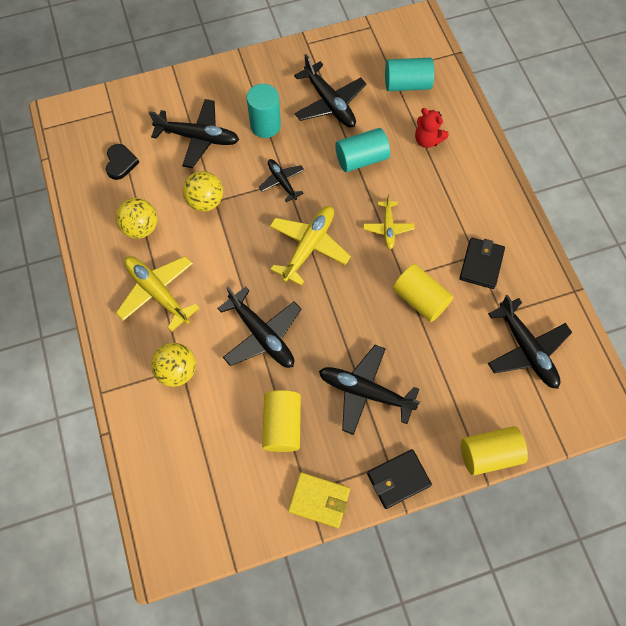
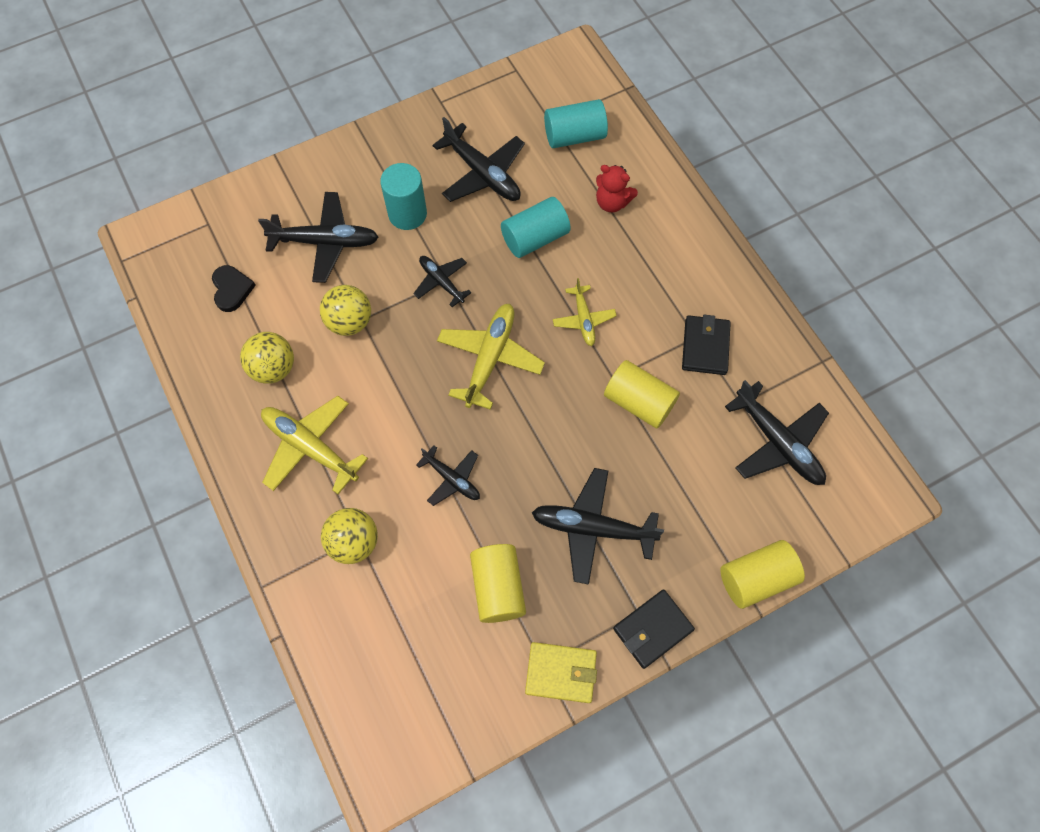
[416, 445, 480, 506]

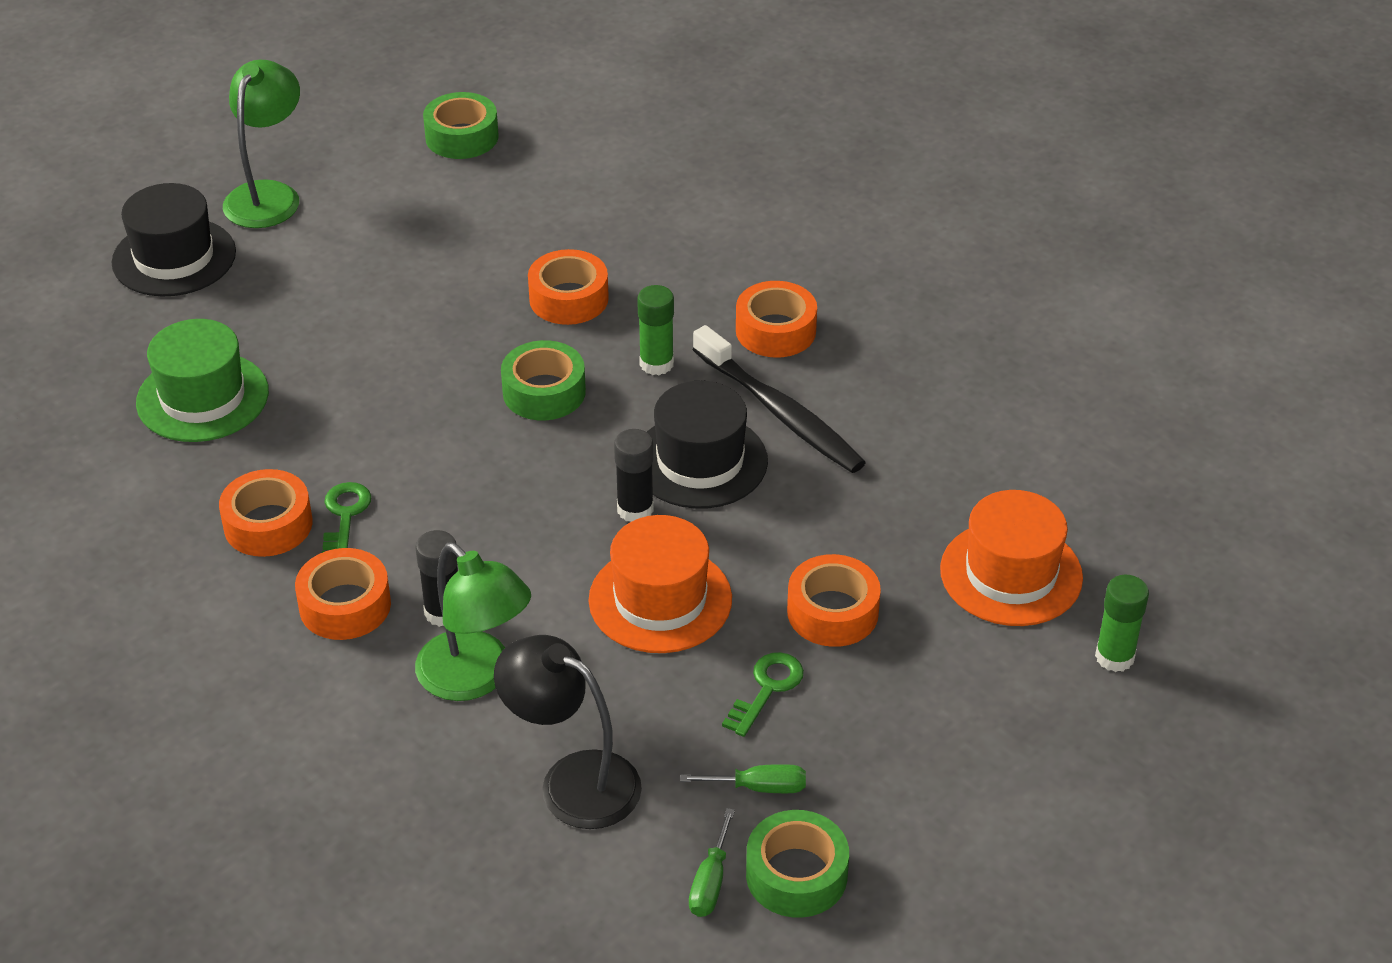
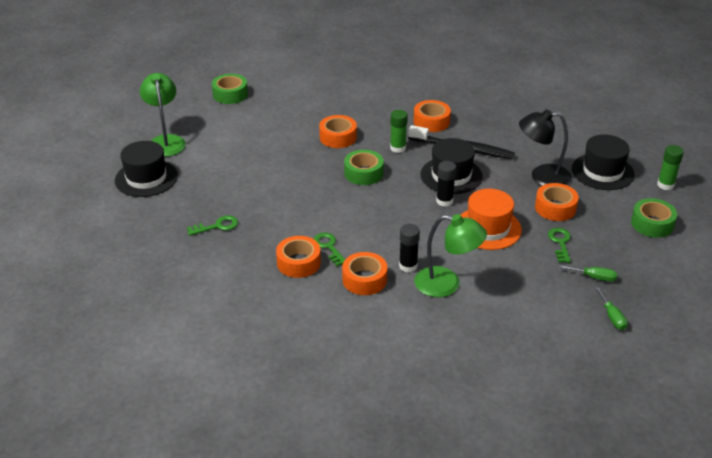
[187, 215, 238, 236]
[519, 110, 572, 186]
[559, 265, 617, 282]
[631, 198, 677, 238]
[572, 134, 635, 190]

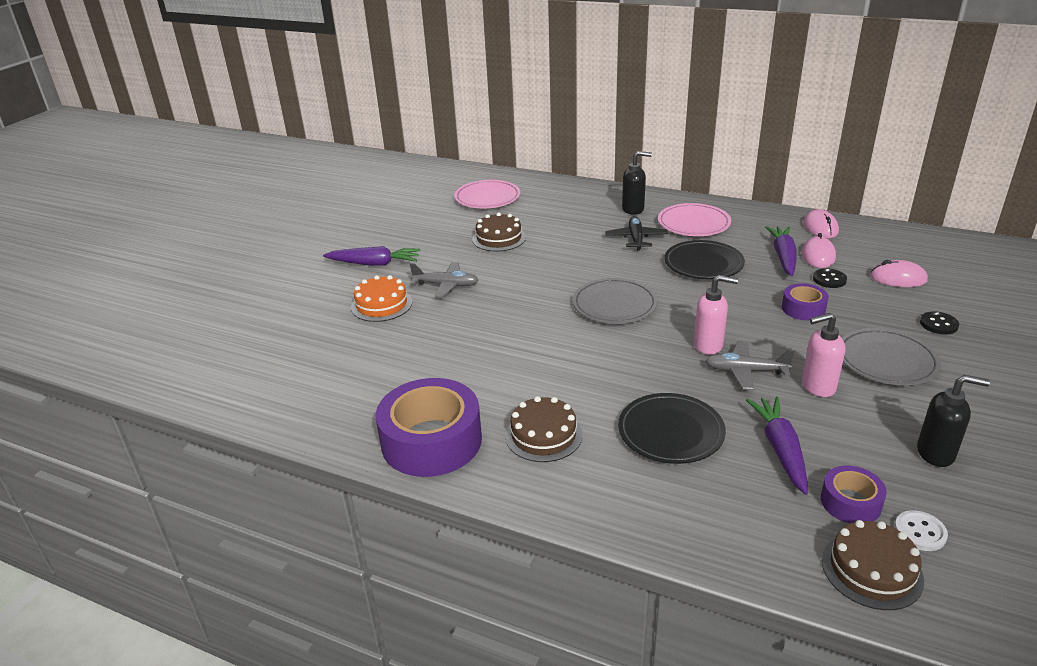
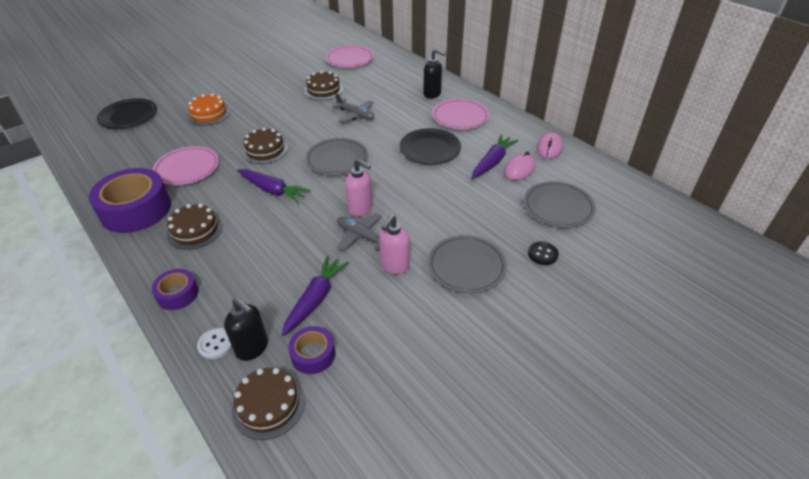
[237, 169, 311, 203]
[332, 93, 374, 123]
[605, 216, 668, 251] (first image)
[97, 98, 157, 129]
[152, 269, 199, 310]
[379, 215, 410, 274]
[813, 268, 847, 288] (first image)
[524, 181, 596, 228]
[197, 328, 232, 359]
[224, 298, 268, 361]
[153, 146, 219, 185]
[242, 128, 288, 164]

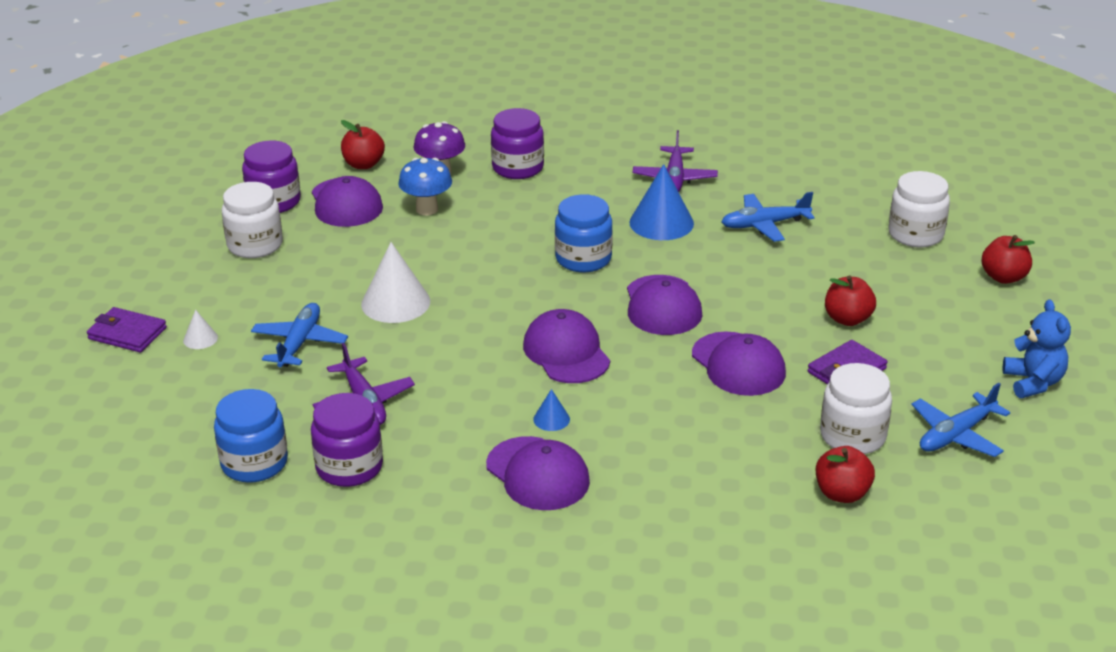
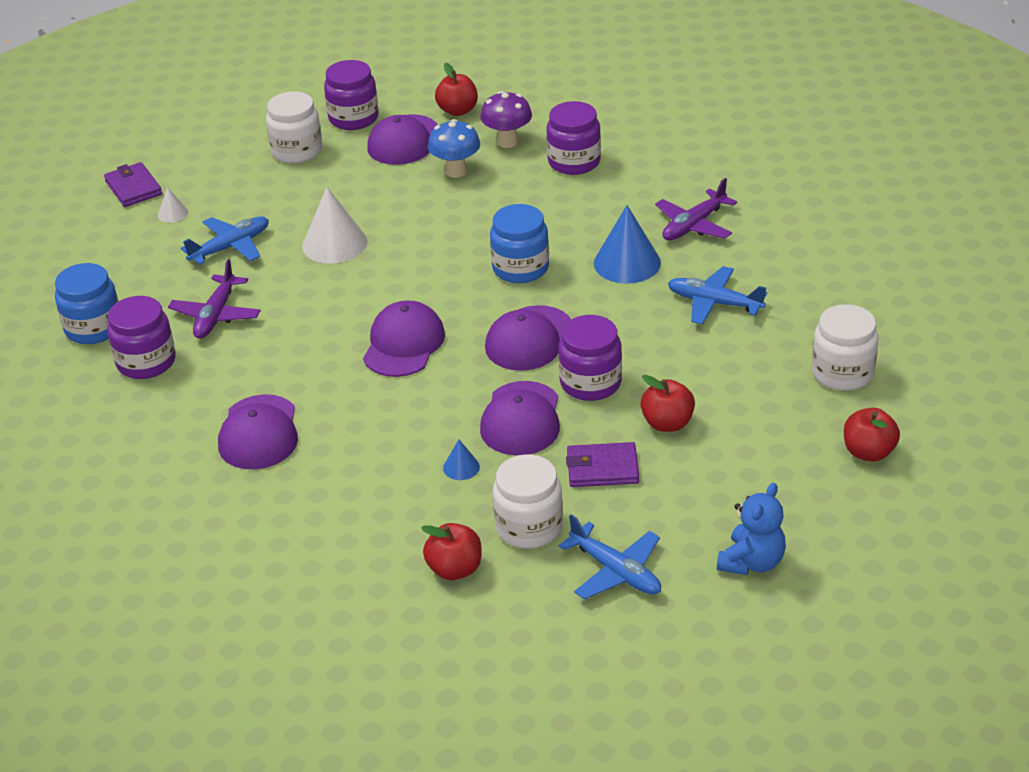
[443, 440, 480, 480]
[559, 514, 661, 600]
[558, 315, 622, 401]

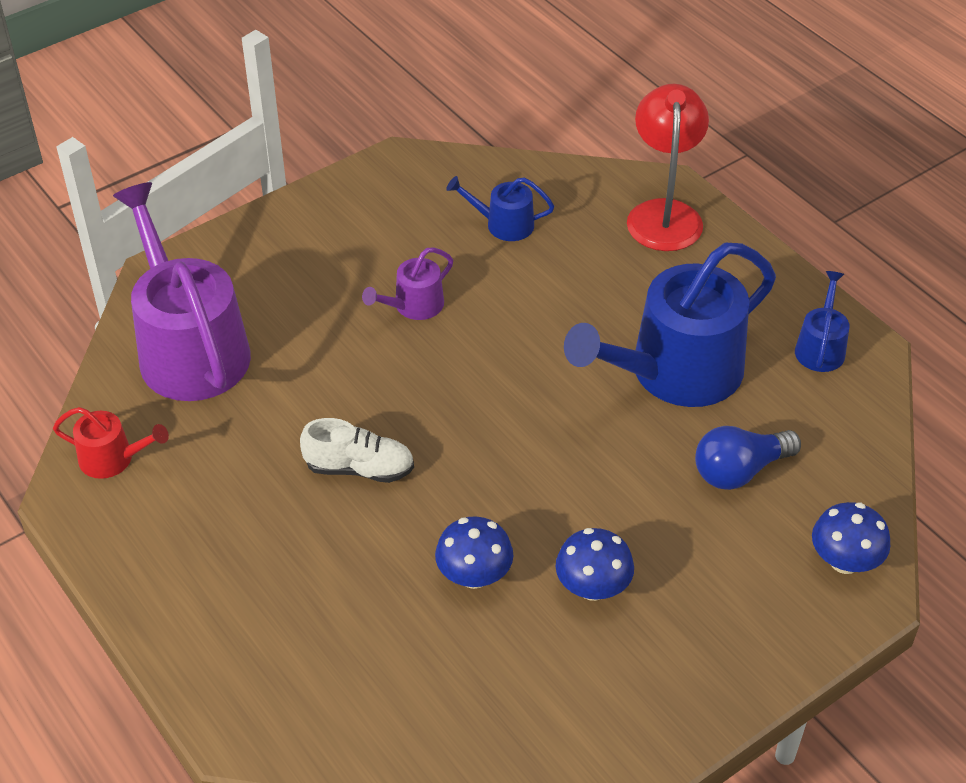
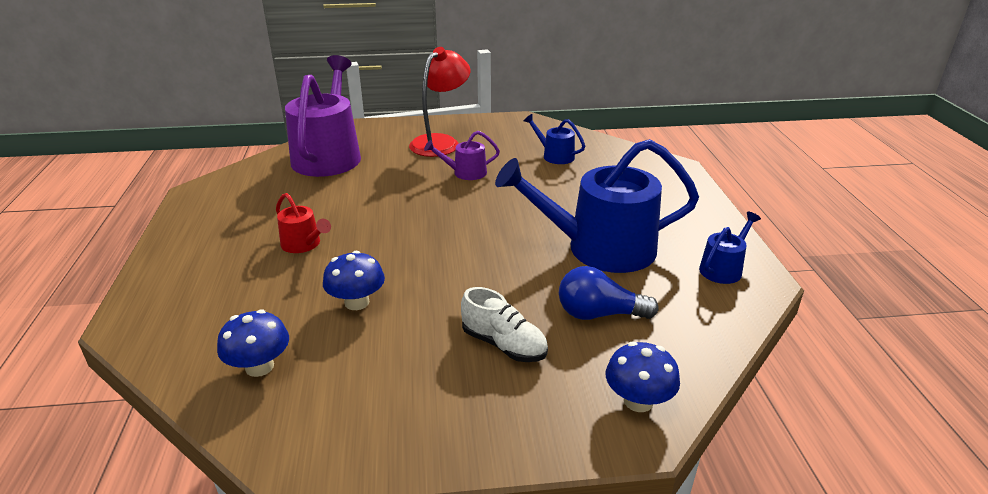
[276, 193, 331, 253]
[461, 287, 548, 362]
[217, 310, 289, 377]
[409, 47, 470, 157]

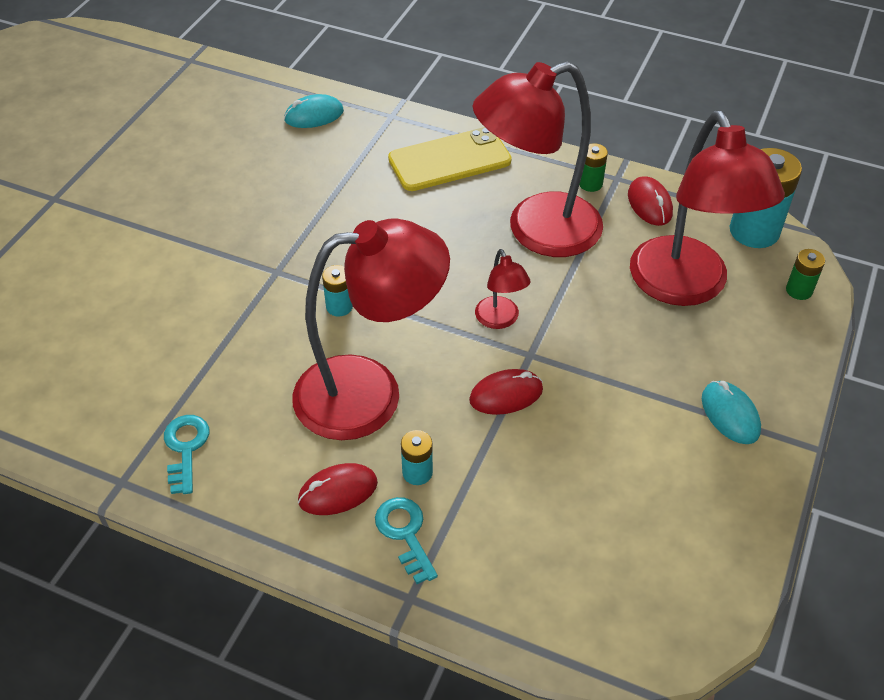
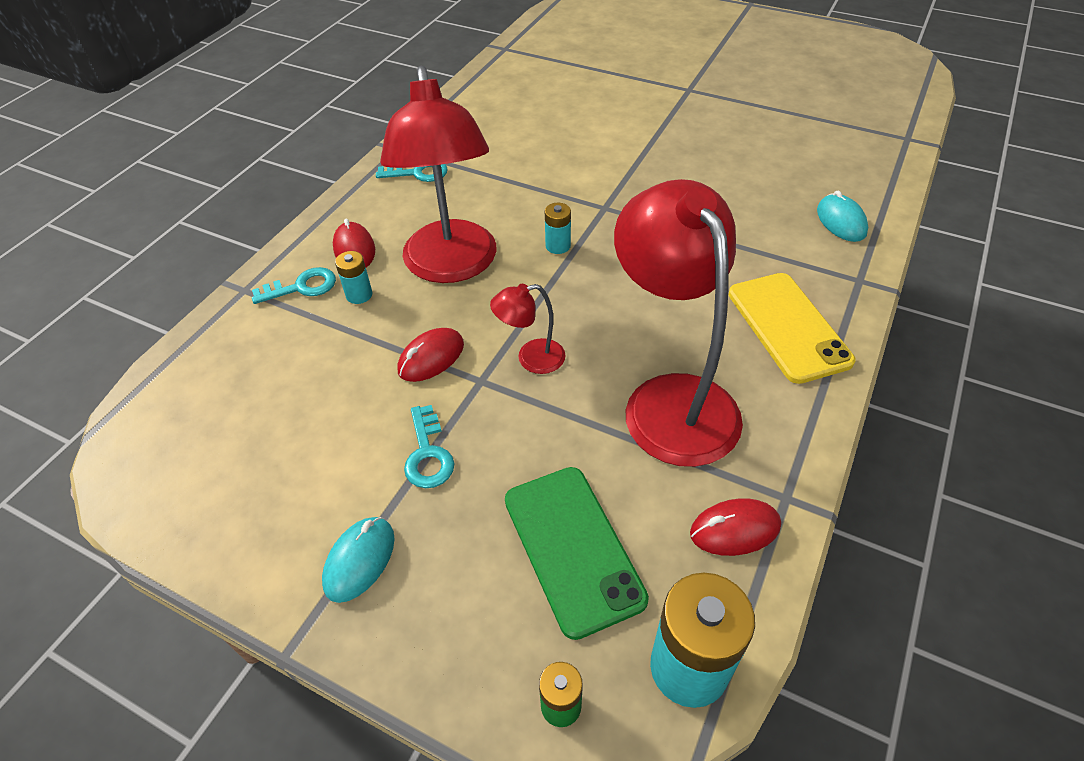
[397, 328, 464, 382]
[579, 143, 608, 192] (first image)
[505, 467, 649, 640]
[322, 517, 395, 603]
[404, 405, 454, 488]

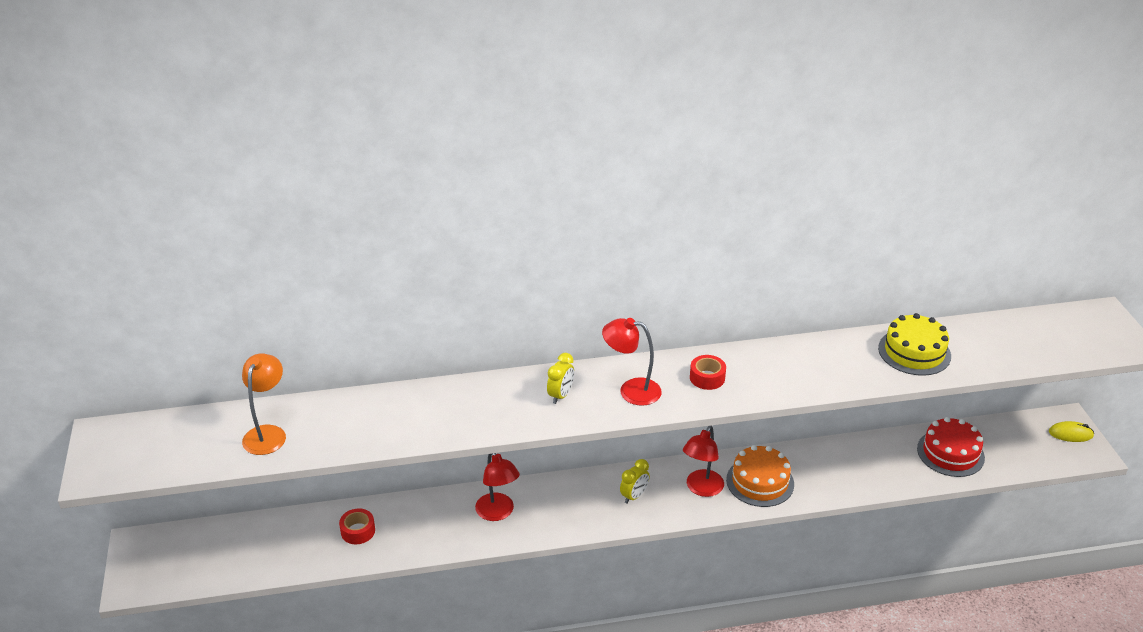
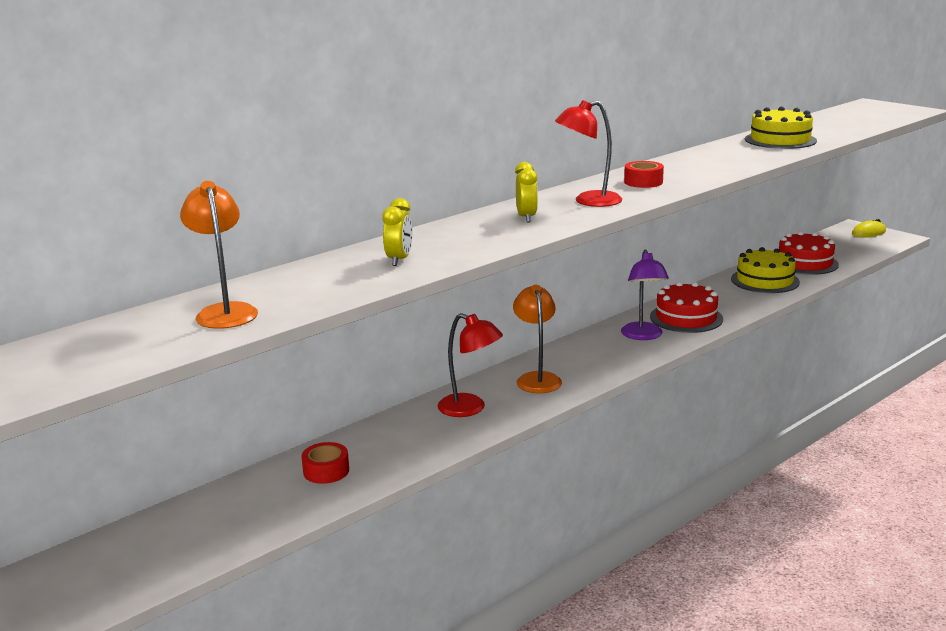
[382, 198, 412, 266]
[621, 250, 669, 340]
[650, 281, 723, 333]
[513, 285, 562, 393]
[731, 247, 800, 293]

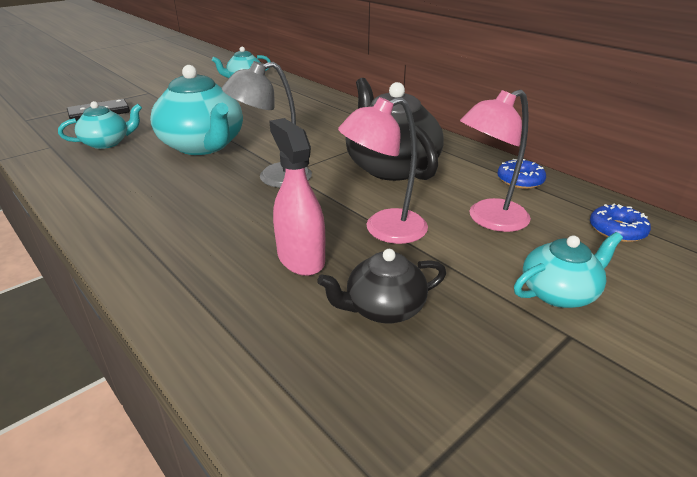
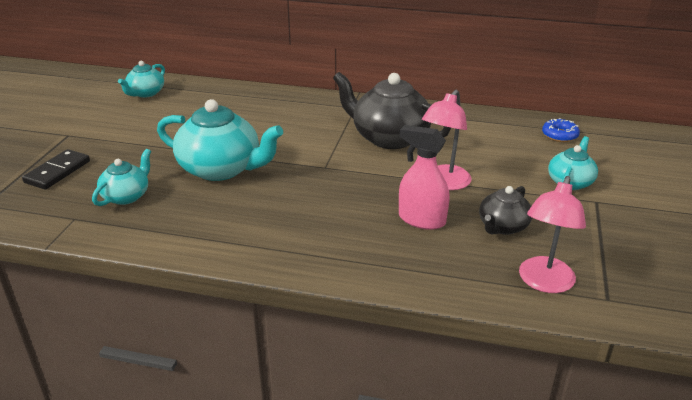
[222, 61, 312, 188] (first image)
[519, 176, 586, 293]
[497, 159, 546, 189] (first image)

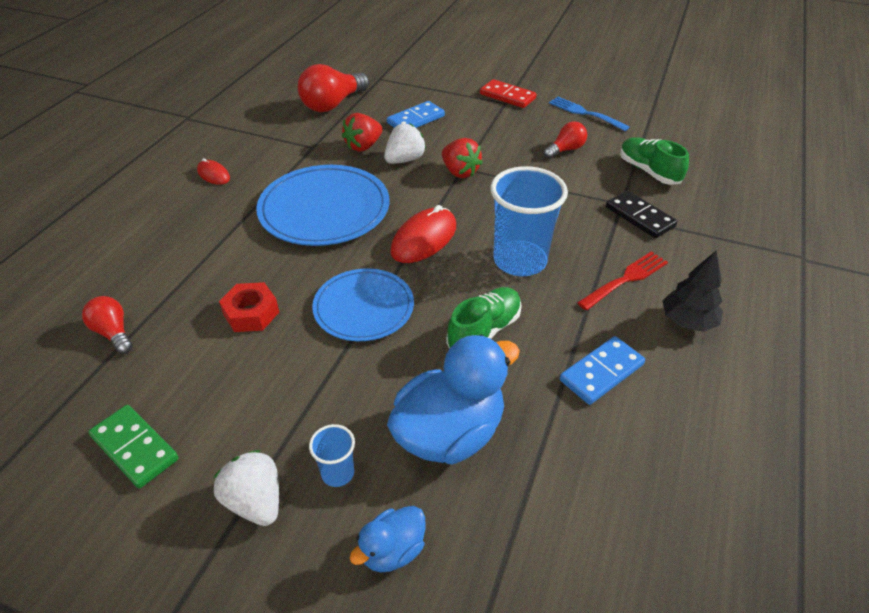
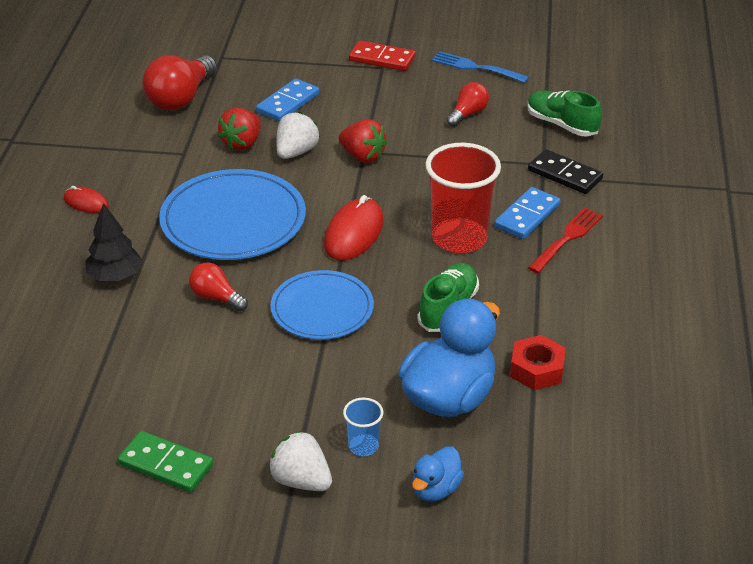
[189, 262, 248, 312]
[510, 335, 566, 390]
[425, 143, 501, 253]
[494, 187, 561, 239]
[86, 203, 142, 281]

